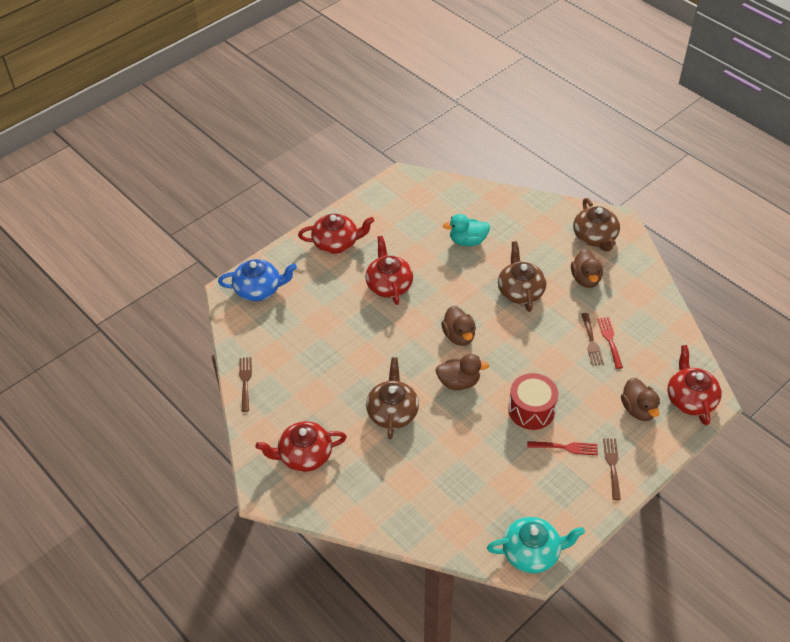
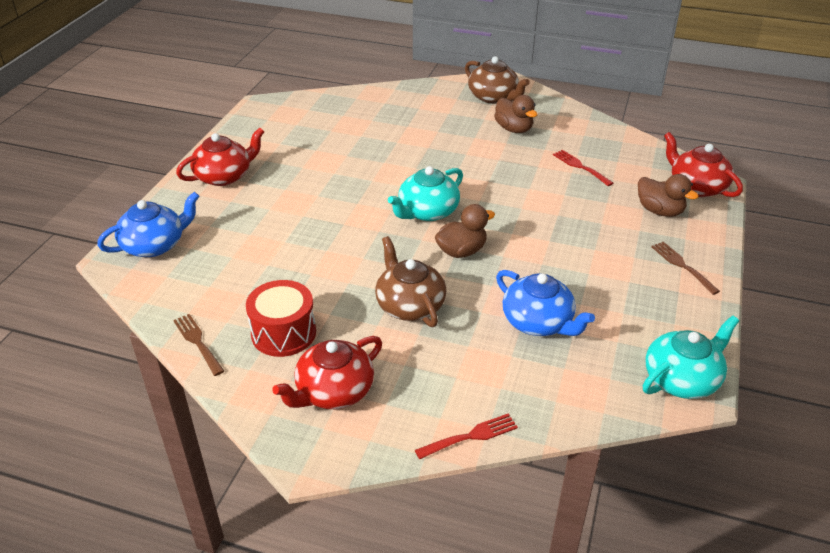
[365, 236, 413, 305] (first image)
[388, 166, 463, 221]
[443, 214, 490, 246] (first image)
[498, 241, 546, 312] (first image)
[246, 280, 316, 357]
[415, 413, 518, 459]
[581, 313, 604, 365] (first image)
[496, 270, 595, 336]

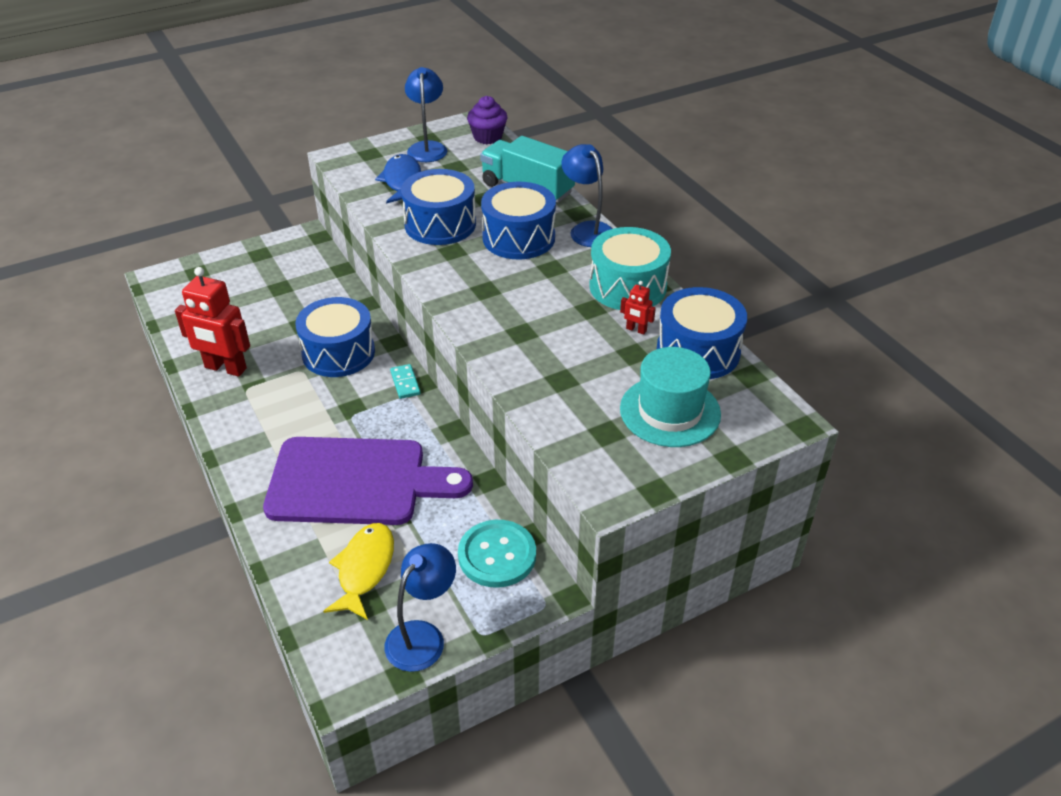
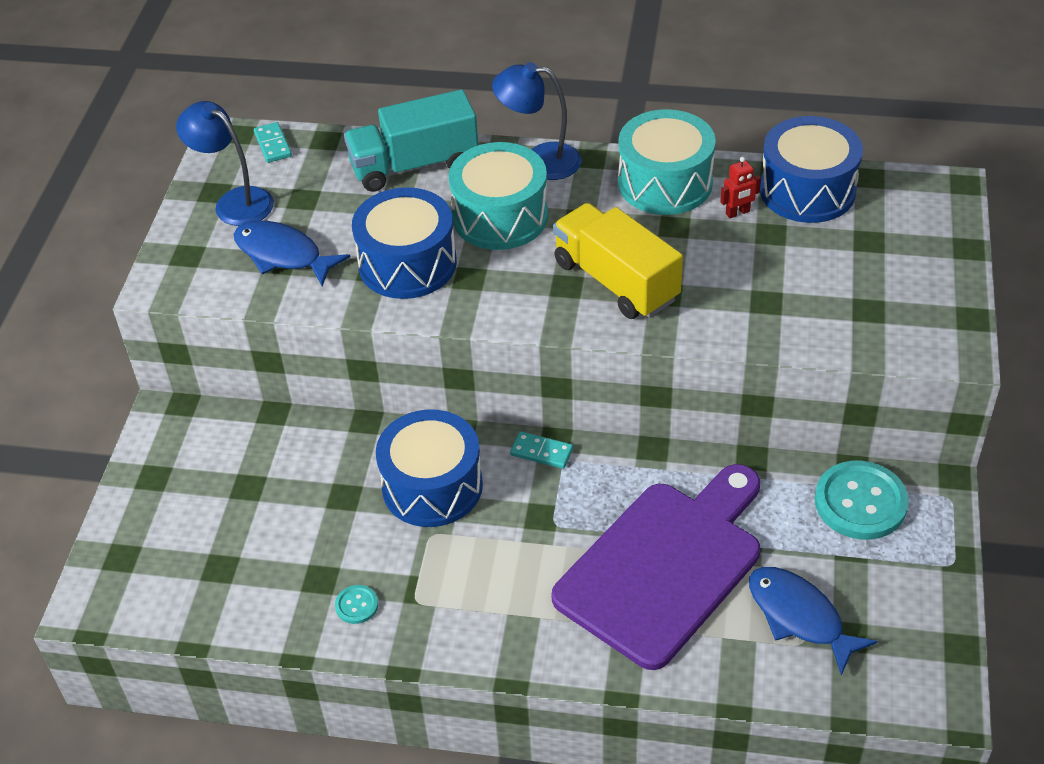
[335, 585, 378, 624]
[749, 567, 878, 676]
[384, 543, 456, 672] (first image)
[254, 122, 292, 163]
[449, 142, 548, 250]
[620, 347, 721, 447] (first image)
[553, 203, 683, 319]

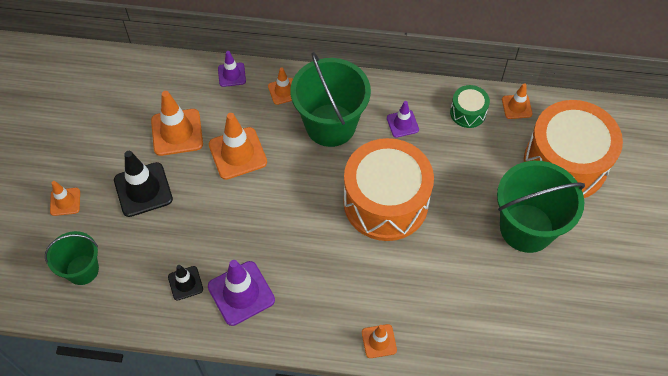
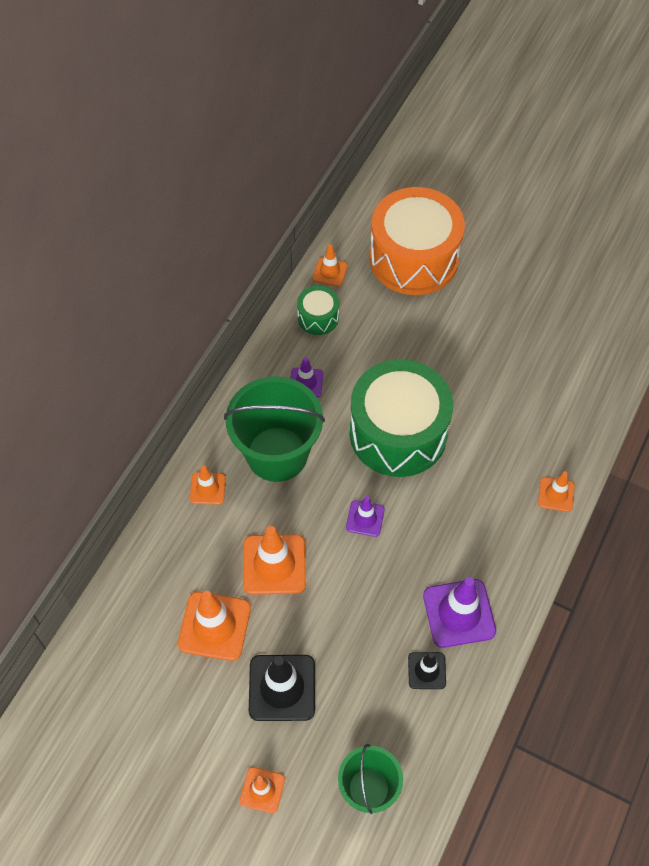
[346, 496, 385, 537]
[350, 359, 453, 477]
[497, 161, 585, 253] (first image)

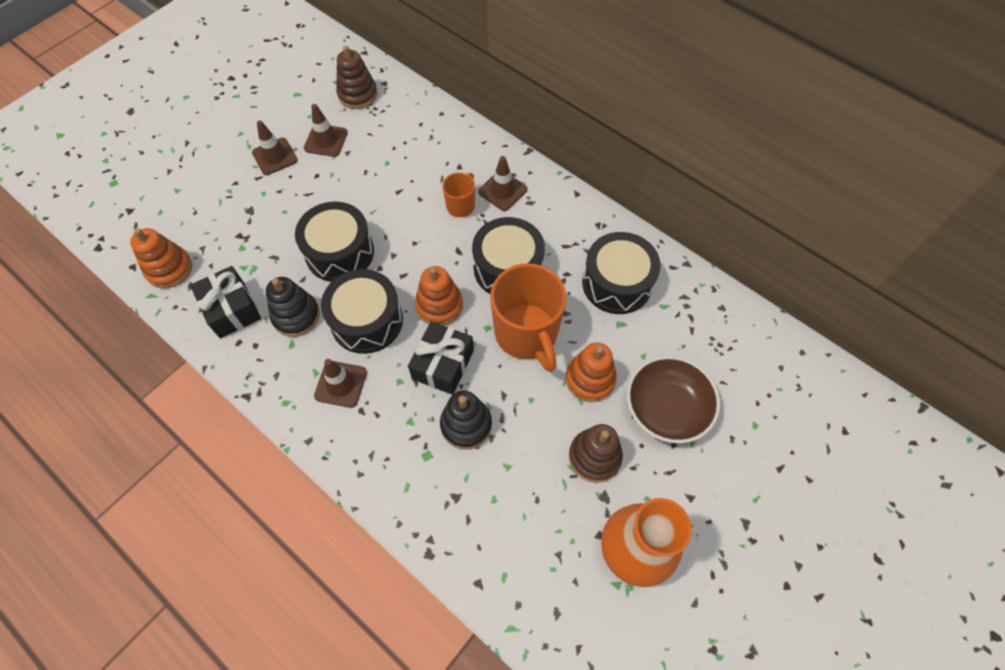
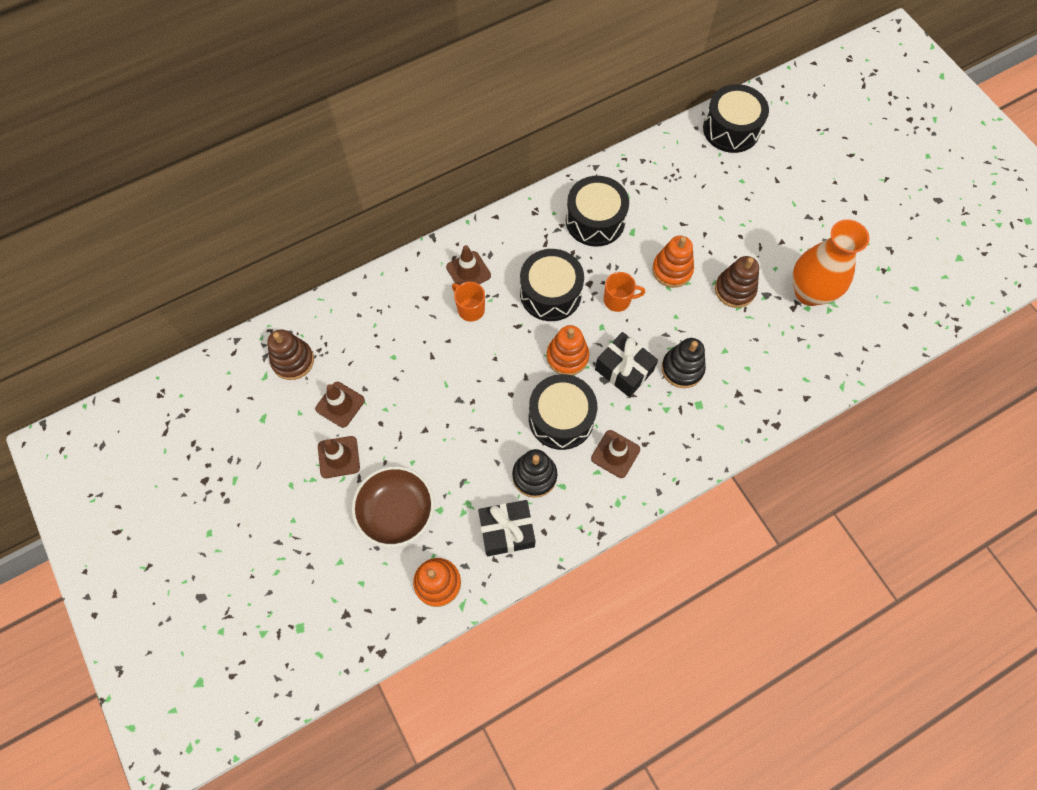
[703, 84, 769, 153]
[604, 272, 645, 312]
[352, 466, 434, 547]

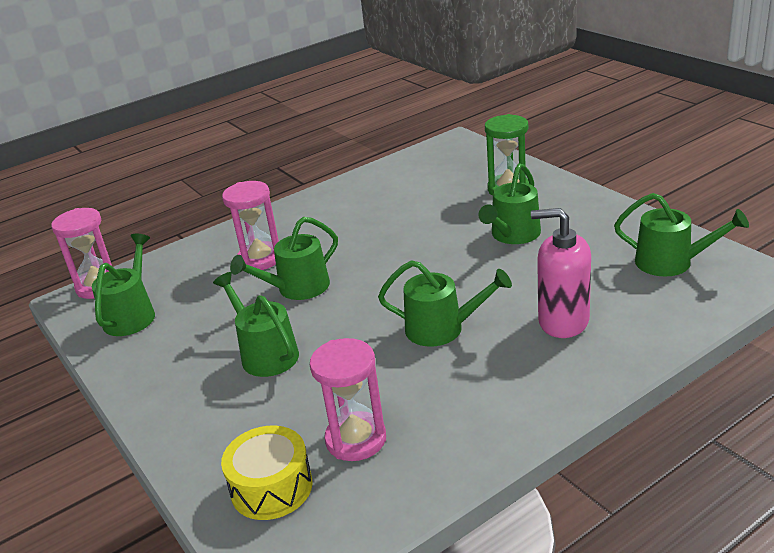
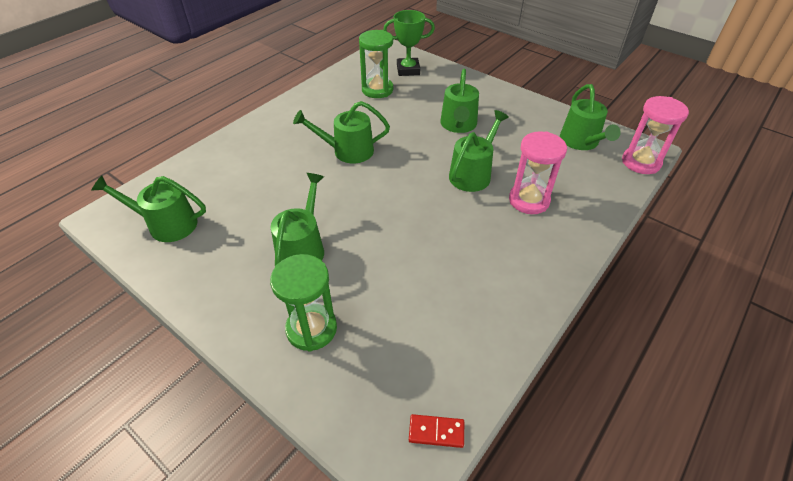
[440, 69, 479, 133]
[383, 10, 435, 76]
[359, 30, 393, 98]
[531, 208, 591, 338] (first image)
[409, 414, 464, 448]

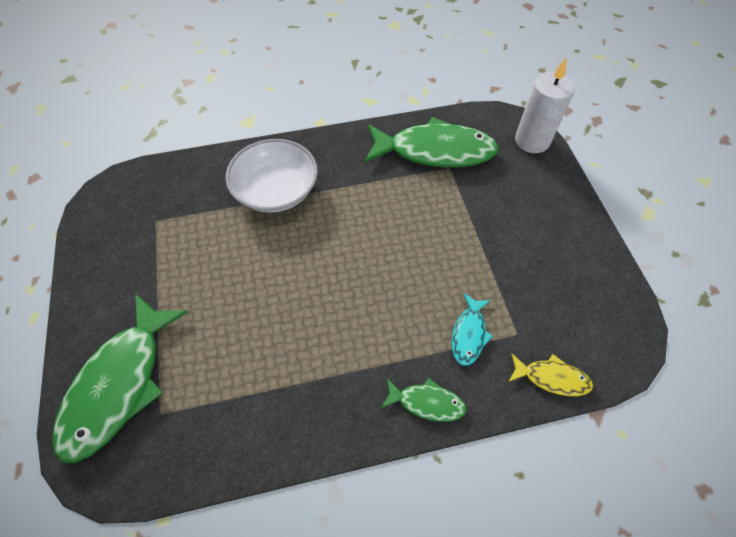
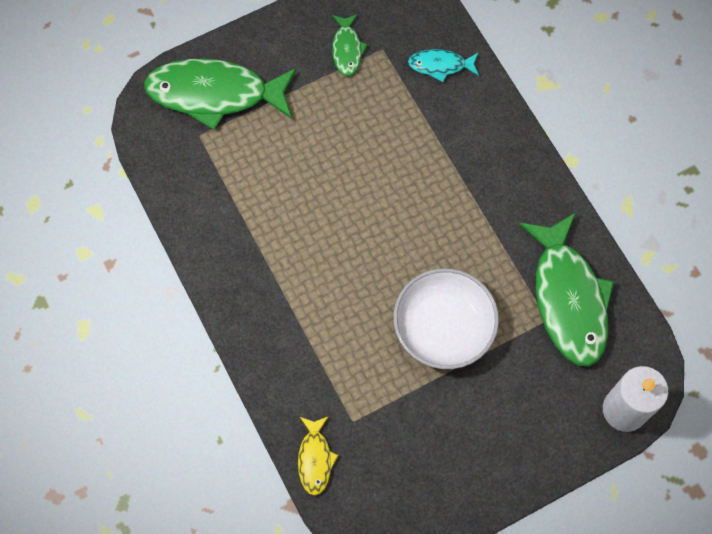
[393, 268, 499, 369]
[332, 14, 368, 76]
[408, 49, 479, 82]

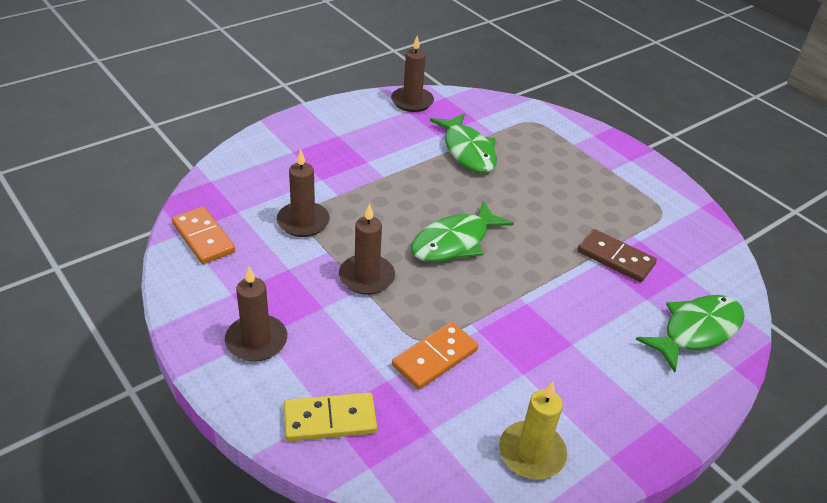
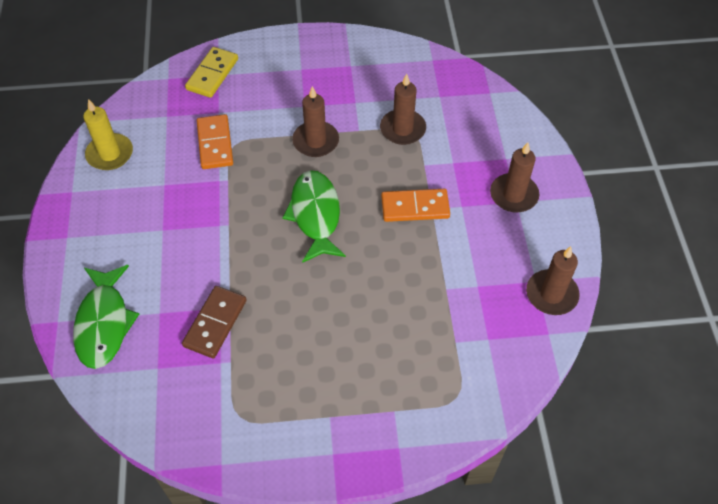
[381, 189, 450, 222]
[490, 142, 539, 212]
[430, 113, 497, 173] (first image)
[182, 286, 246, 359]

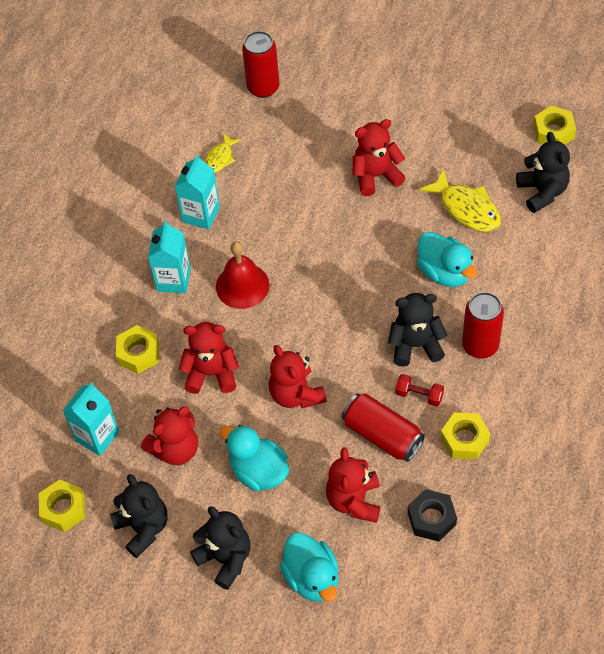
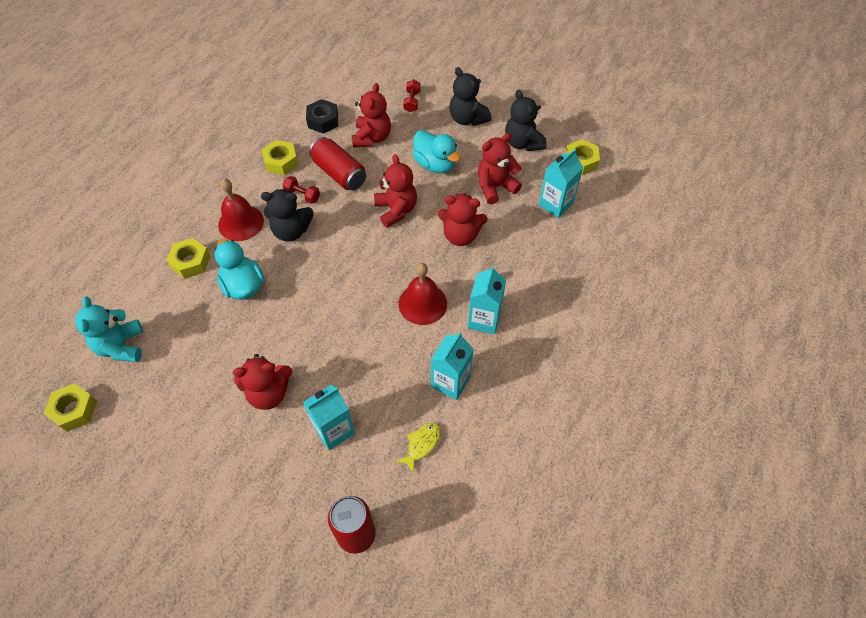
[166, 238, 210, 279]
[403, 79, 420, 112]
[419, 169, 501, 232] (first image)
[218, 178, 264, 241]
[75, 296, 143, 362]
[303, 385, 355, 450]

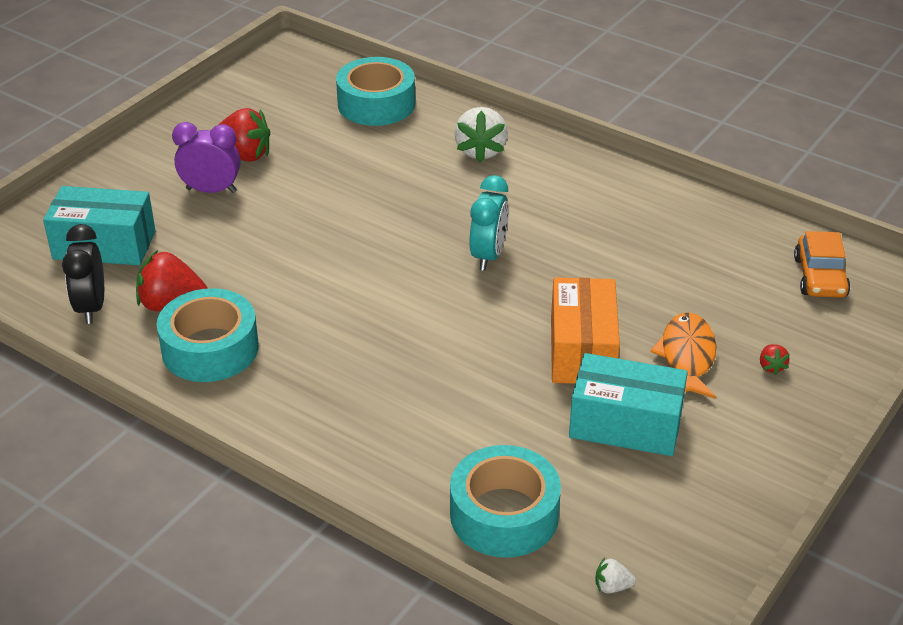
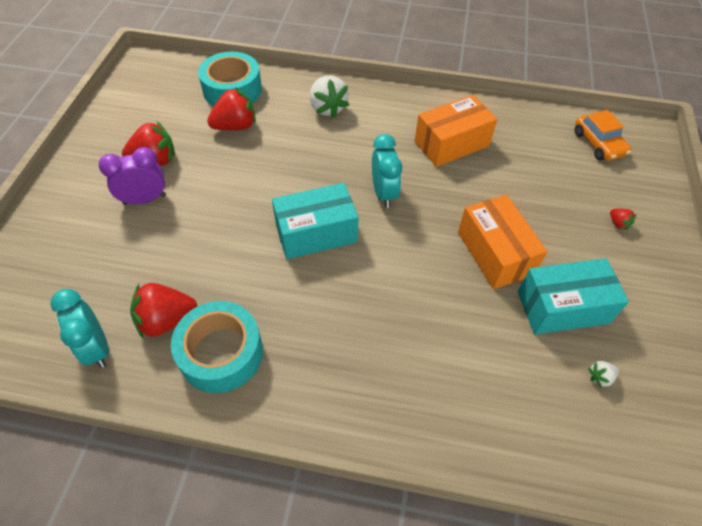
[272, 183, 359, 259]
[50, 289, 109, 368]
[450, 445, 561, 558] (first image)
[588, 361, 619, 388]
[650, 313, 716, 399] (first image)
[207, 87, 256, 130]
[415, 95, 497, 167]

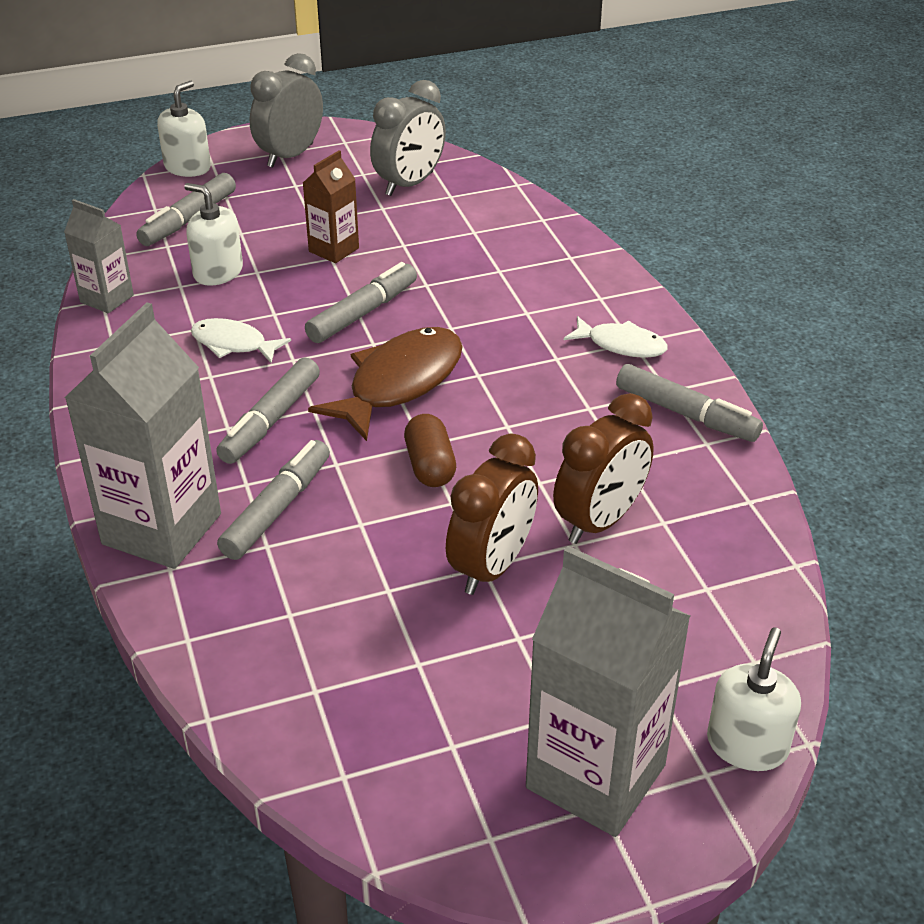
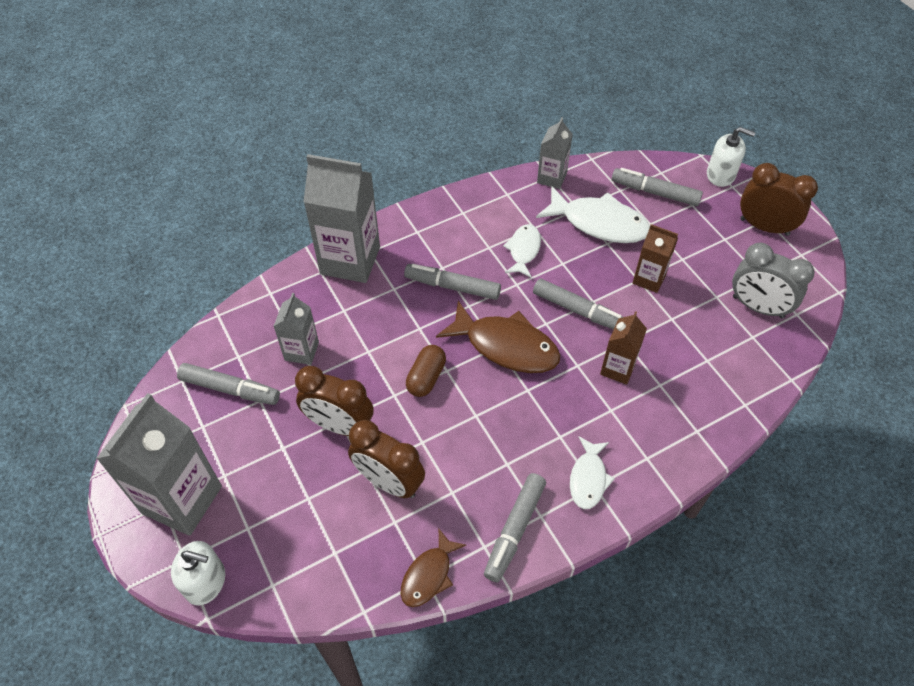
[536, 186, 650, 243]
[177, 363, 280, 405]
[740, 163, 818, 236]
[406, 345, 446, 397]
[273, 293, 319, 365]
[400, 529, 466, 607]
[600, 311, 647, 385]

